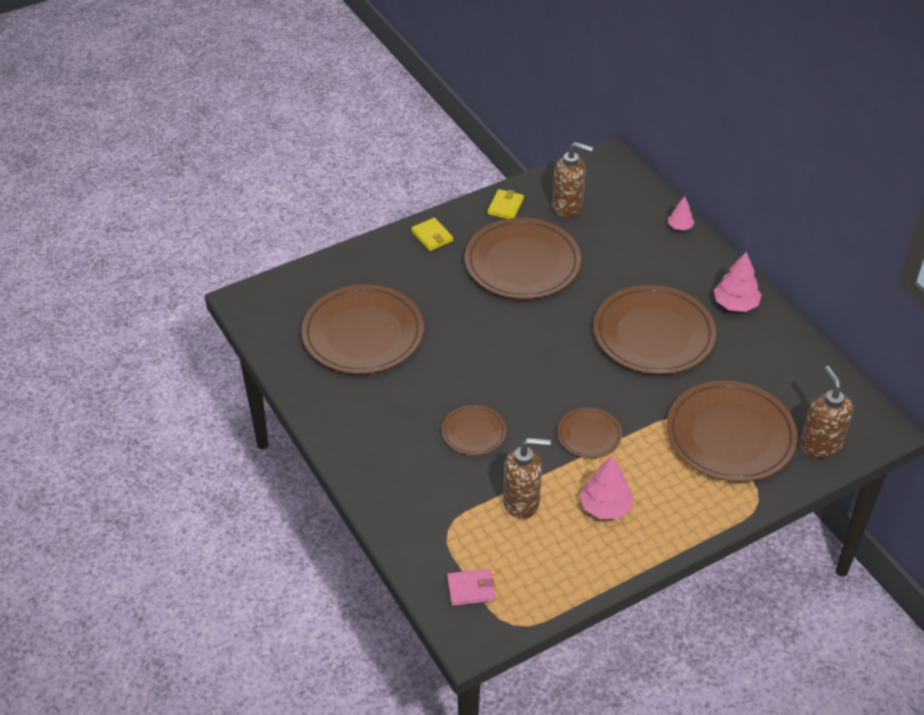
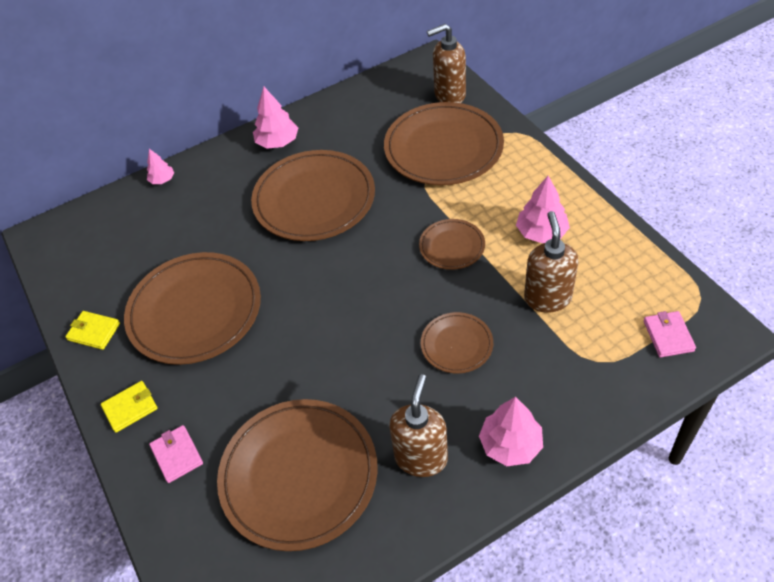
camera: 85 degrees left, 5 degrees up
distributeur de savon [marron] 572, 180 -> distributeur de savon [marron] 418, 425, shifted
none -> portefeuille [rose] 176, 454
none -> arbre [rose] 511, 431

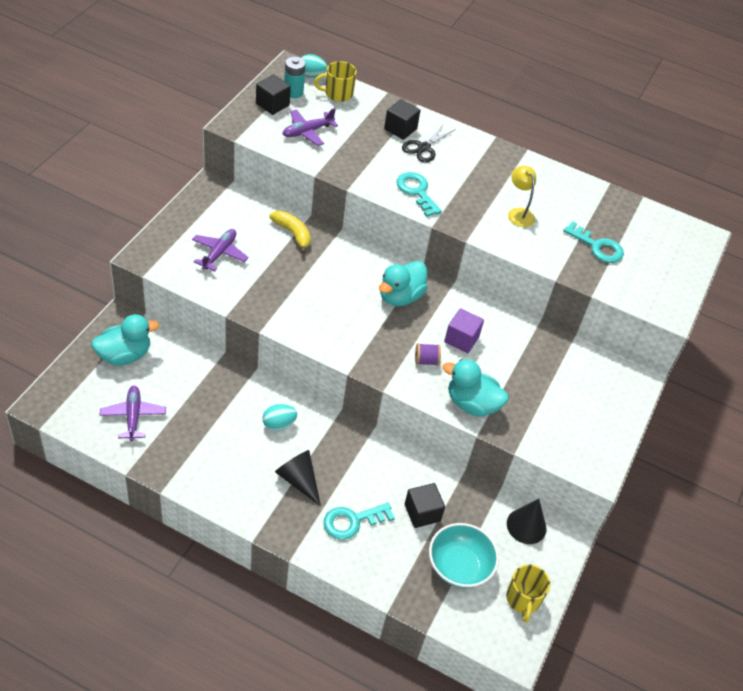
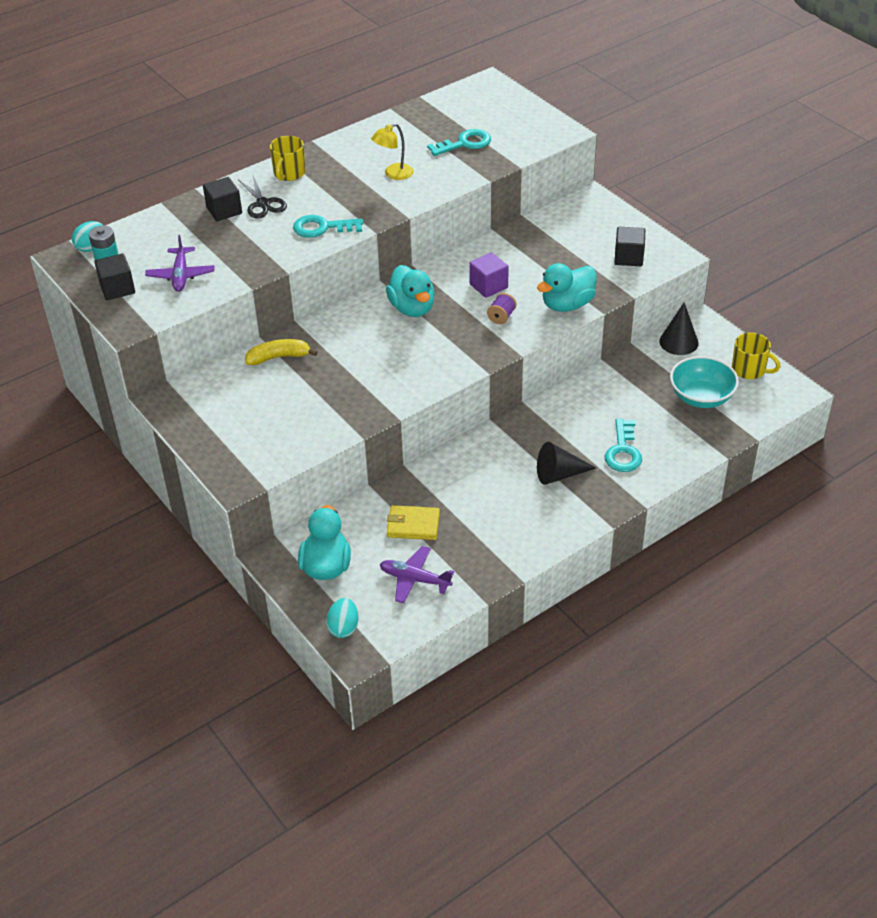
camera: 55 degrees left, 5 degrees down
avion [violet] 220, 250 -> none
œuf [turquoise] 279, 417 -> œuf [turquoise] 342, 618, shifted
tasse [jaune] 335, 81 -> tasse [jaune] 288, 158, shifted
cube [noir] 425, 505 -> cube [noir] 630, 246, shifted
lampe [jaune] 522, 196 -> lampe [jaune] 392, 151, 45 degrees counterclockwise
none -> portefeuille [jaune] 413, 522

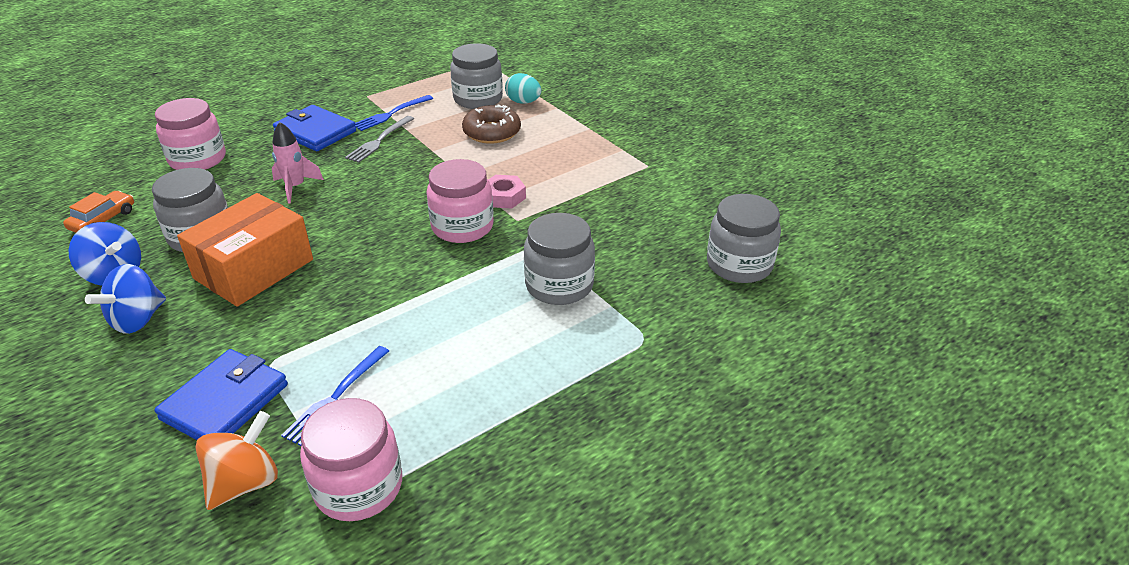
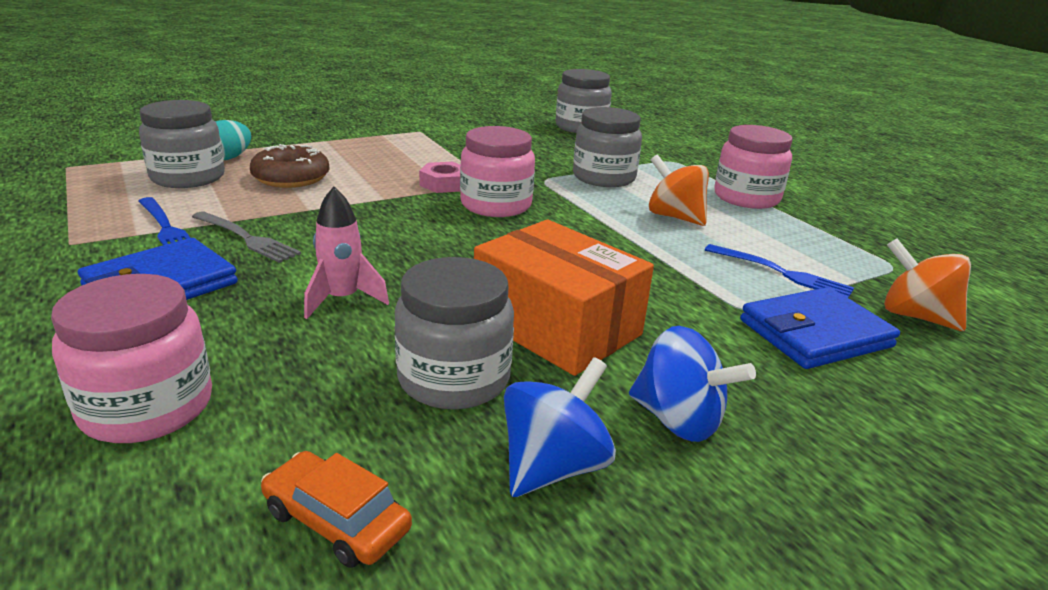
camera: 85 degrees left, 10 degrees down
portefeuille [bleu] 221, 394 -> portefeuille [bleu] 820, 328, 60 degrees counterclockwise
bocal [rose] 351, 459 -> bocal [rose] 753, 167, shifted
none -> toupie [orange] 679, 190

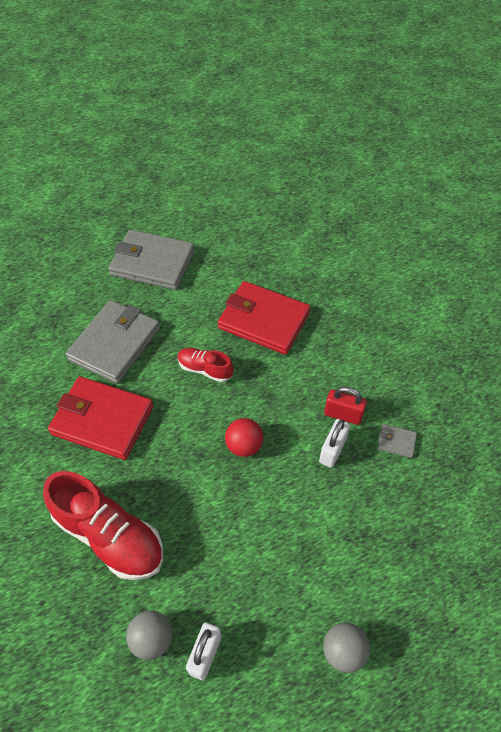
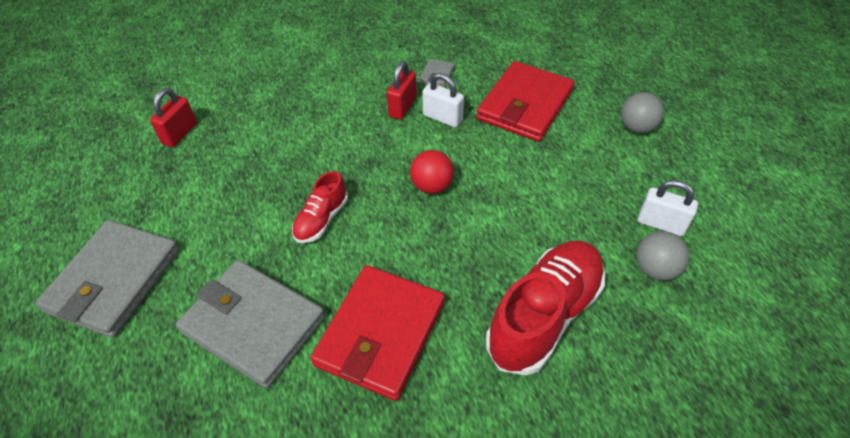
camera: 85 degrees left, 5 degrees down
portefeuille [rouge] 264, 318 -> portefeuille [rouge] 525, 101, shifted
none -> cadenas [rouge] 173, 117

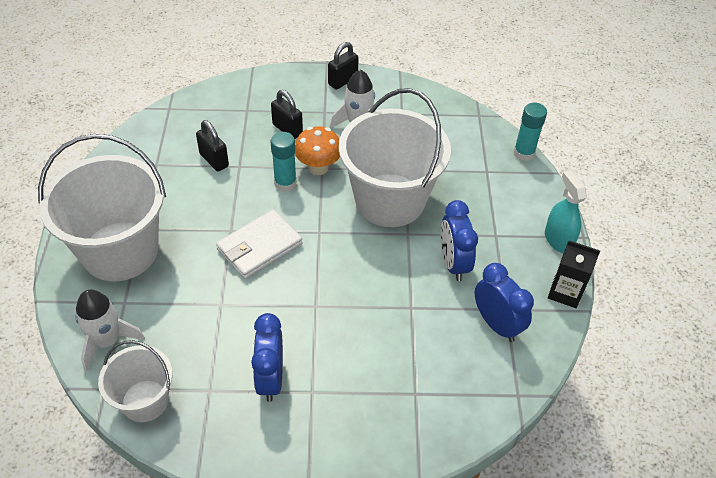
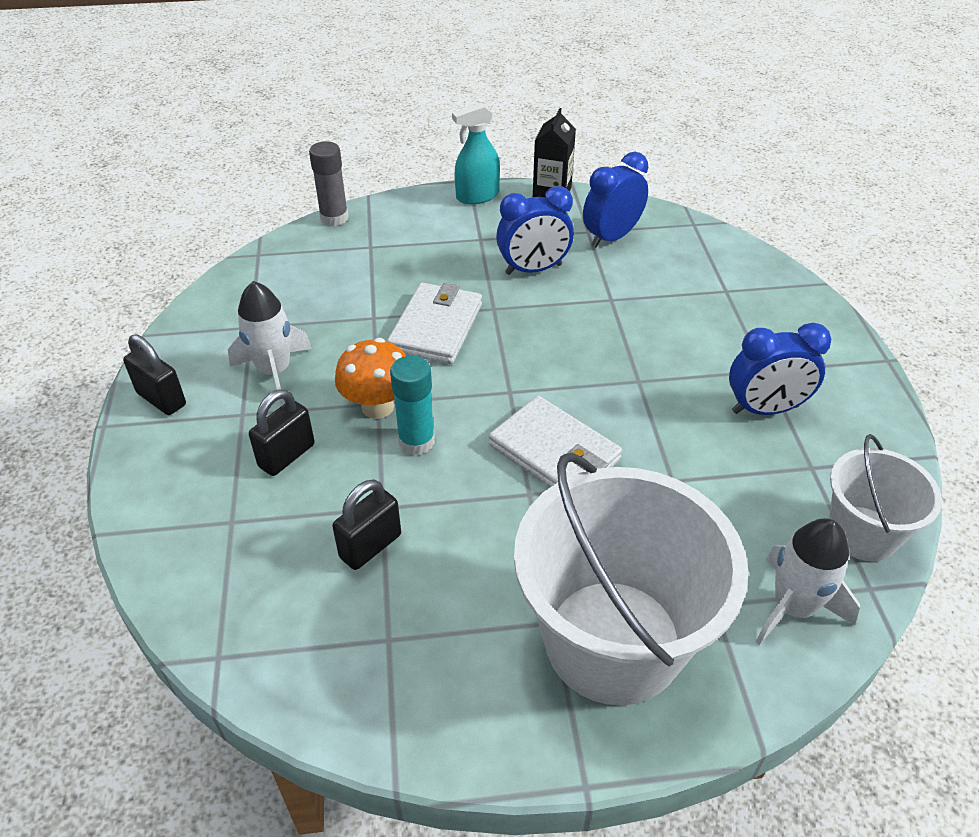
camera: 95 degrees left, 5 degrees down
seau [blanc] 395, 157 -> portefeuille [blanc] 434, 323
bâton de colle [turquoise] 530, 131 -> bâton de colle [gris] 329, 183

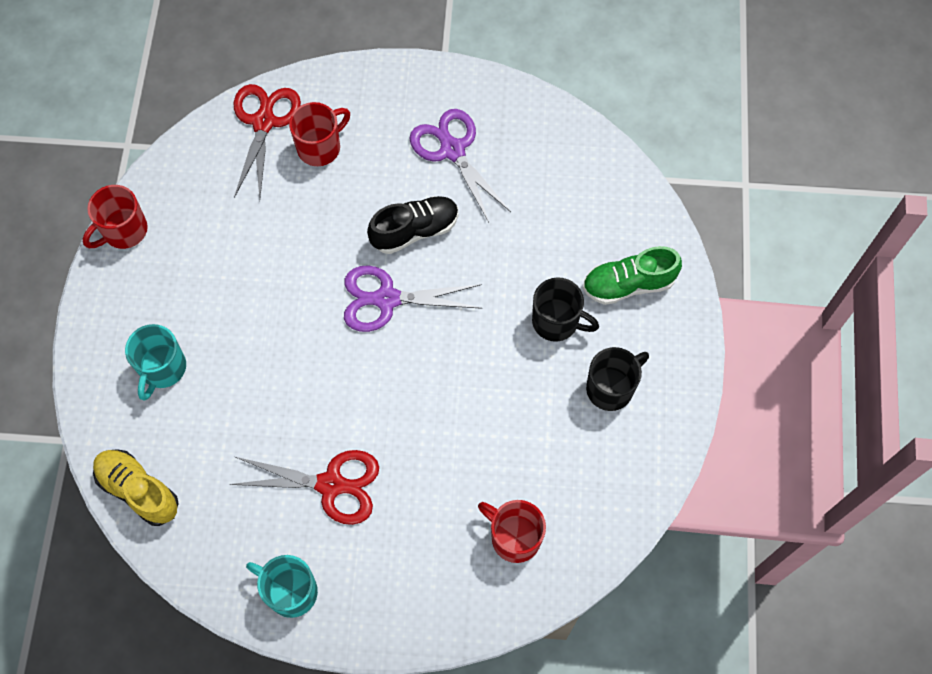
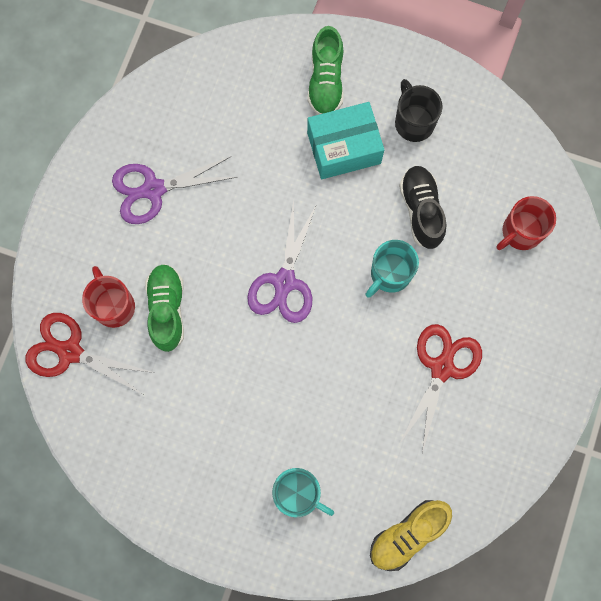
camera: 75 degrees left, 10 degrees up
tasse [rouge] 115, 217 -> none
tasse [turquoise] 282, 586 -> tasse [turquoise] 392, 269, shifted
chaussure [noir] 412, 225 -> chaussure [noir] 422, 207, shifted
tasse [noir] 565, 310 -> boîte [turquoise] 345, 140
none -> chaussure [vert] 164, 308

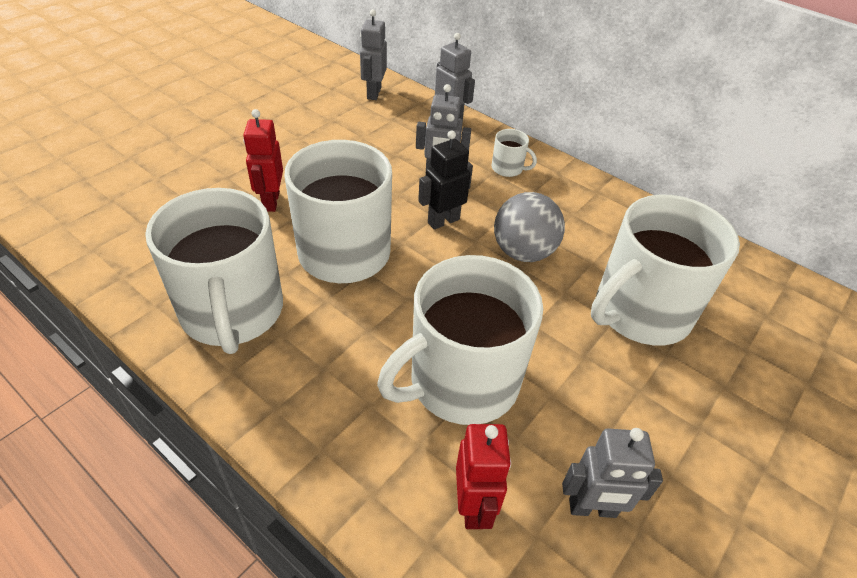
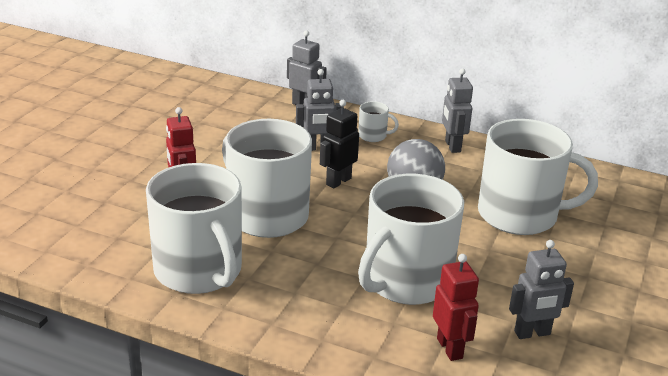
camera: 15 degrees left, 15 degrees down
robot [gris] 373, 54 -> robot [gris] 457, 110, shifted
tasse [blanc] 665, 270 -> tasse [blanc] 538, 177, 120 degrees counterclockwise

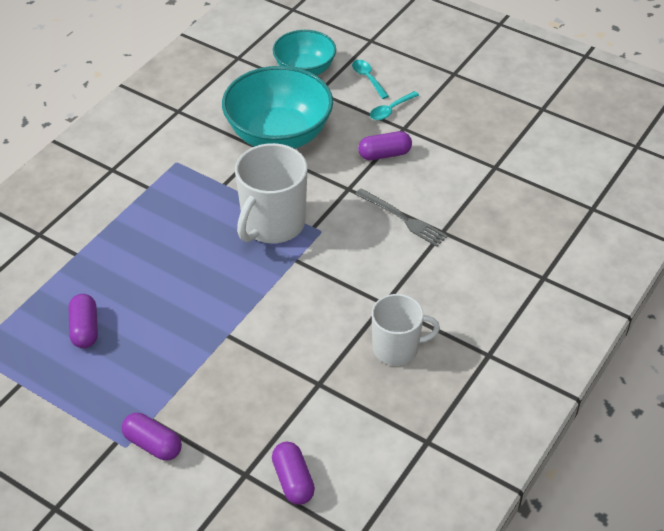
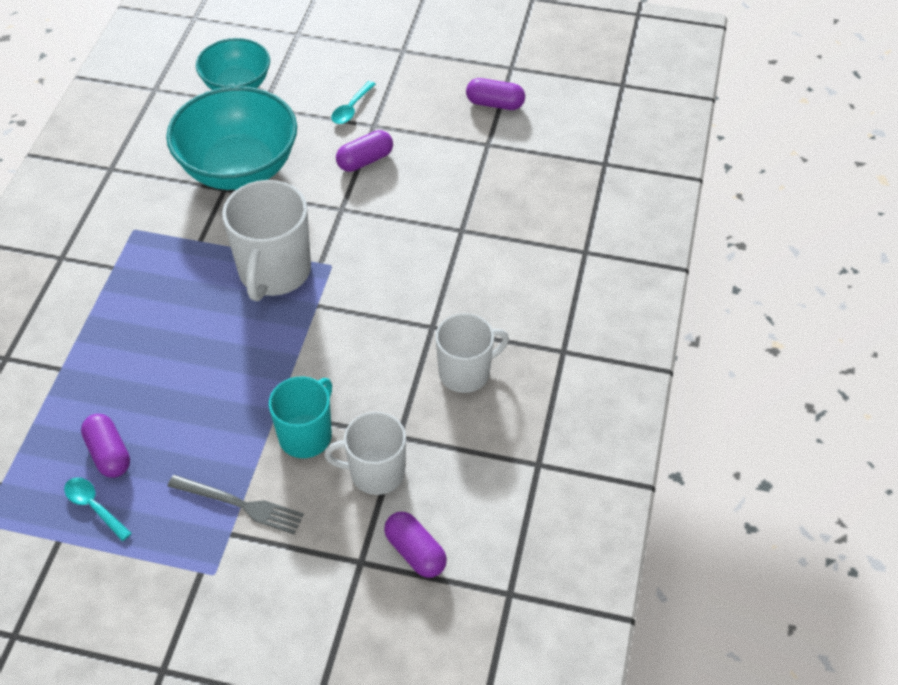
camera: 20 degrees left, 5 degrees up
gélule [violet] 152, 437 -> gélule [violet] 495, 94, shifted
cuillère [turquoise] 370, 79 -> cuillère [turquoise] 98, 509, shifted
fourchette [gris] 401, 217 -> fourchette [gris] 236, 504, shifted
none -> tasse [turquoise] 300, 417
none -> tasse [blanc] 365, 453

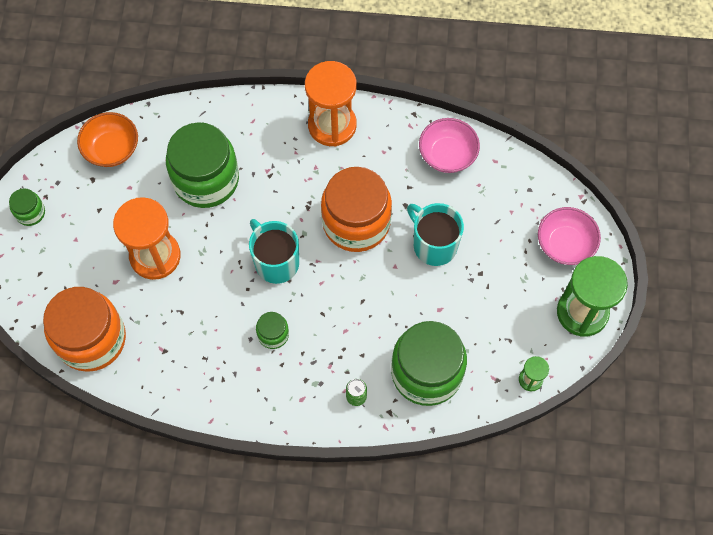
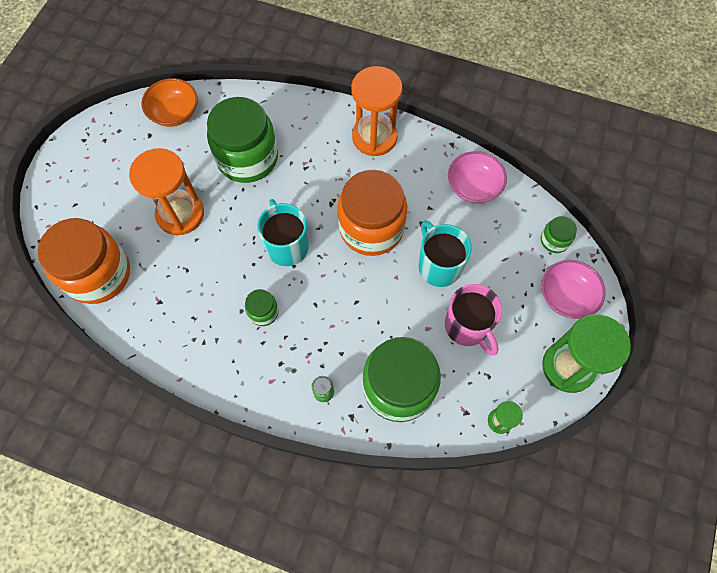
camera: 15 degrees right, 0 degrees up
bocal [vert] 27, 207 -> bocal [vert] 559, 234, shifted
none -> tasse [rose] 473, 319

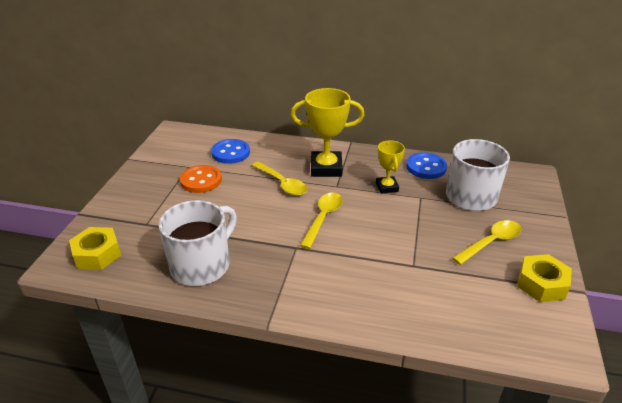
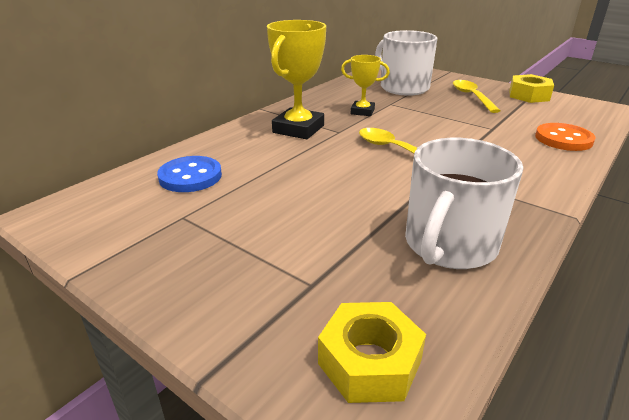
camera: 65 degrees left, 5 degrees down
tasse [blanc] 197, 243 -> tasse [blanc] 464, 203, 120 degrees counterclockwise
bouton [orange] 201, 179 -> bouton [orange] 565, 137, shifted
cuillère [jaune] 279, 179 -> none
bouton [bleu] 426, 165 -> none

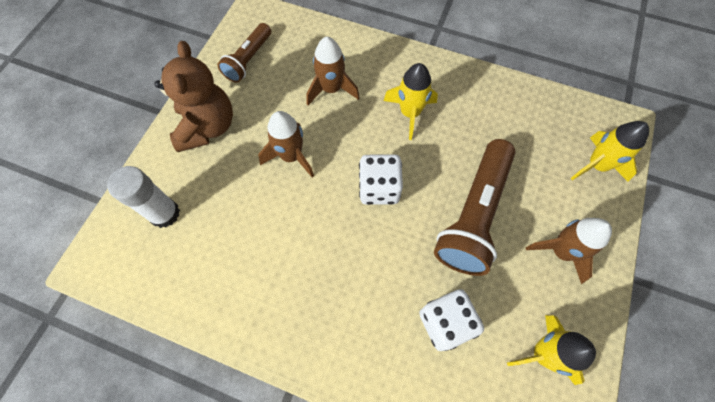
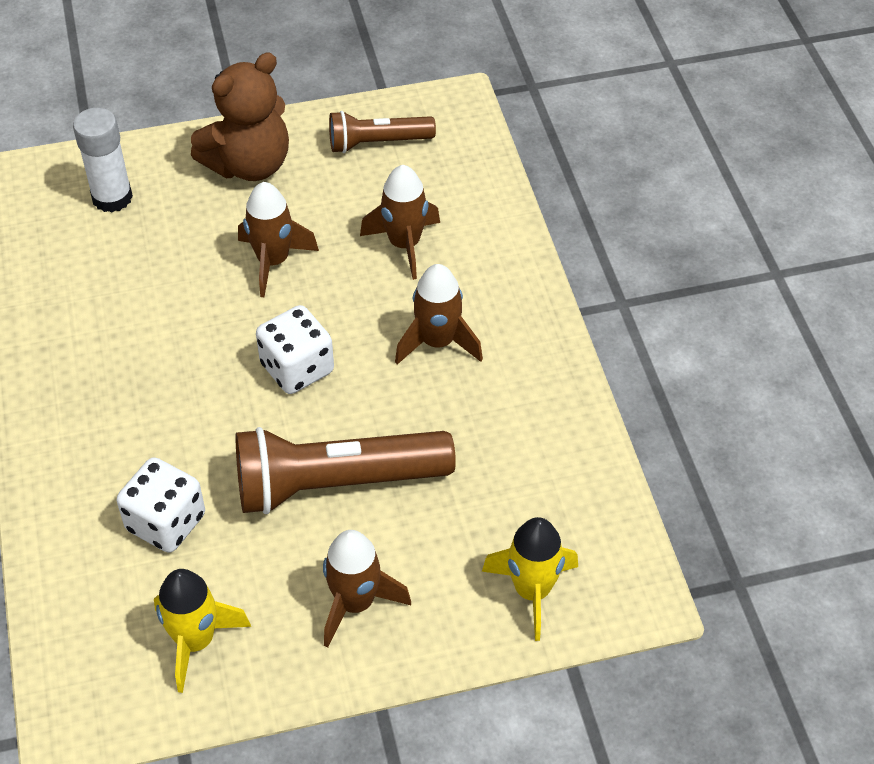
camera: 55 degrees right, 15 degrees down
fusée [jaune] 411, 101 -> fusée [marron] 439, 314

